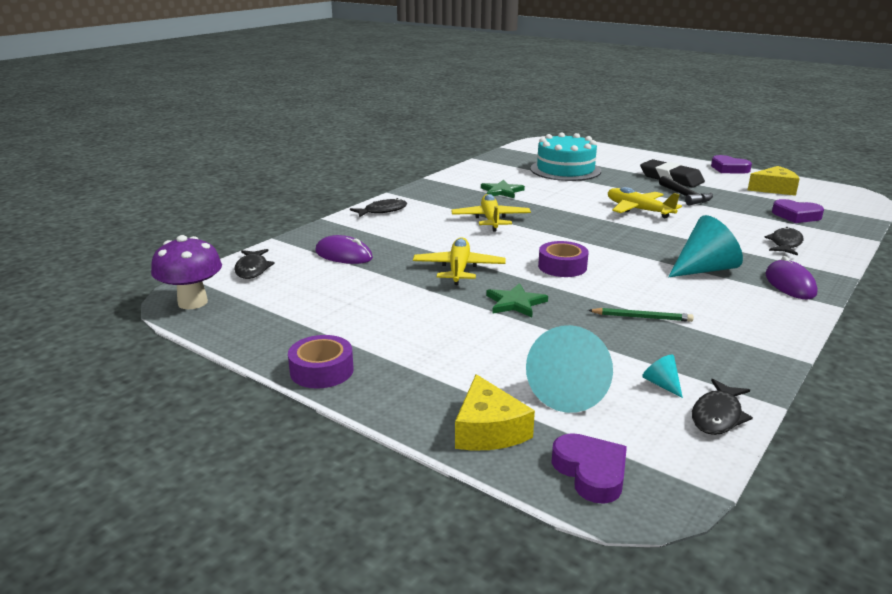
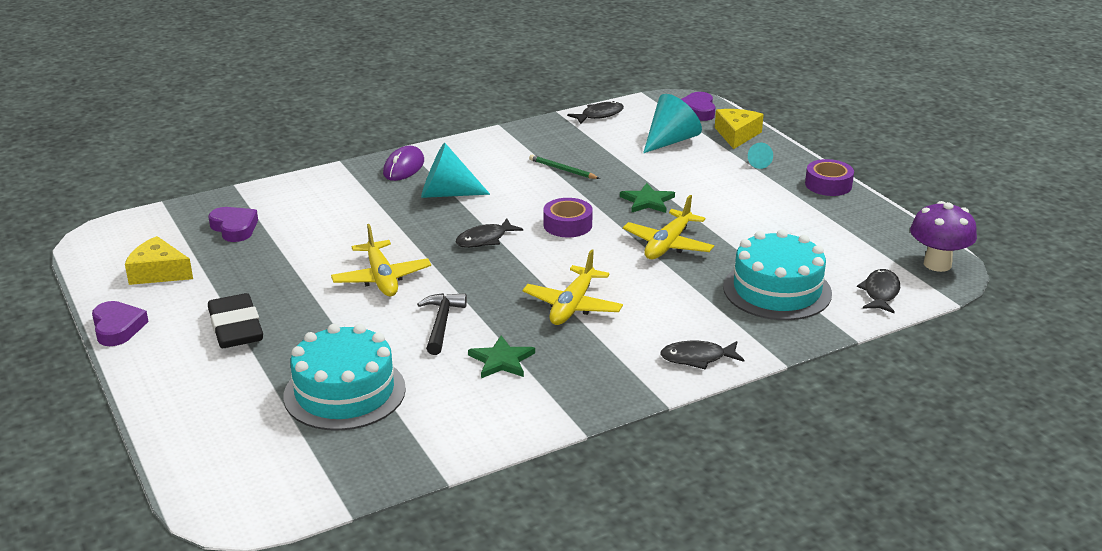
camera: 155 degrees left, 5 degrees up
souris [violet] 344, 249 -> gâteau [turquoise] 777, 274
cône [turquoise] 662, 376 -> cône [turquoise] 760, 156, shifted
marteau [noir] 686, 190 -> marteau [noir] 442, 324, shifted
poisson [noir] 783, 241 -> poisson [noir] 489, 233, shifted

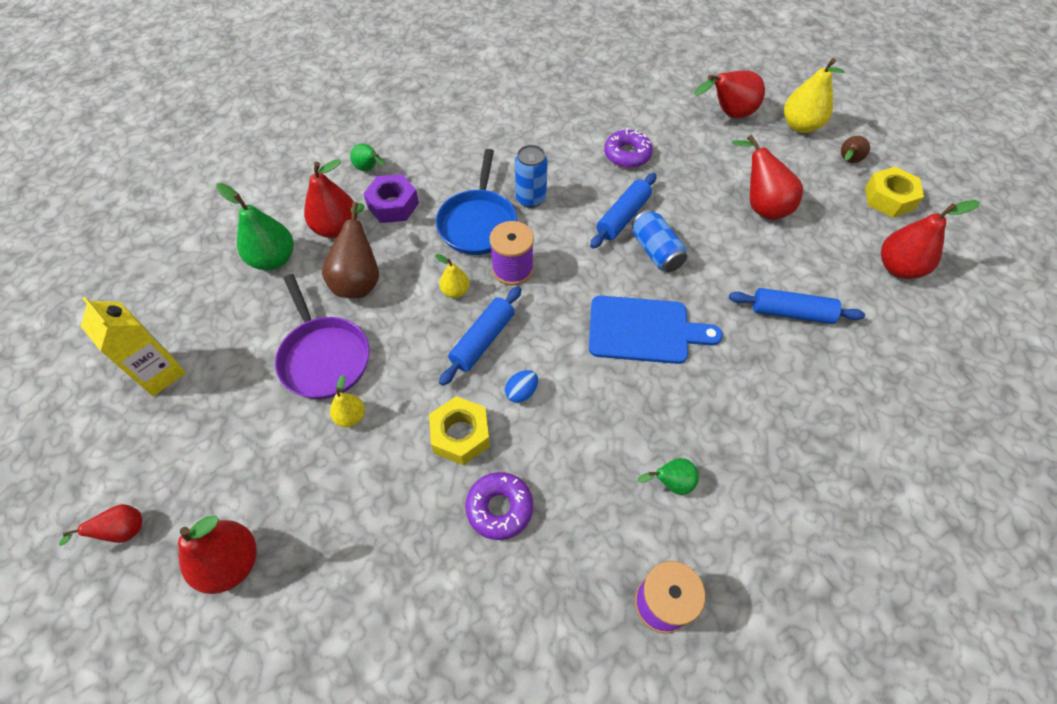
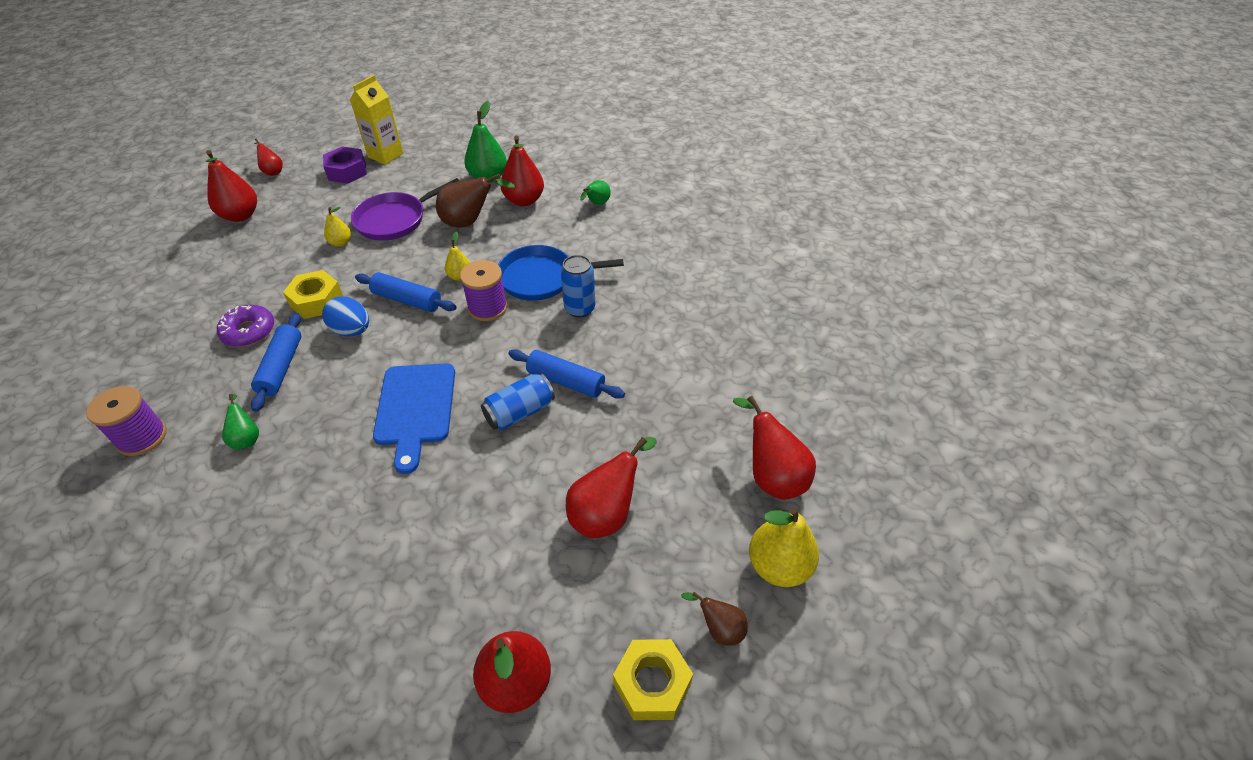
camera: 80 degrees right, 10 degrees down
écrou [violet] 391, 198 -> écrou [violet] 345, 165, shifted
œuf [bleu] 521, 386 -> œuf [bleu] 345, 316, x1.56
beignet [violet] 628, 148 -> none
rouleau à pâtisserie [bleu] 797, 306 -> rouleau à pâtisserie [bleu] 276, 362, shifted

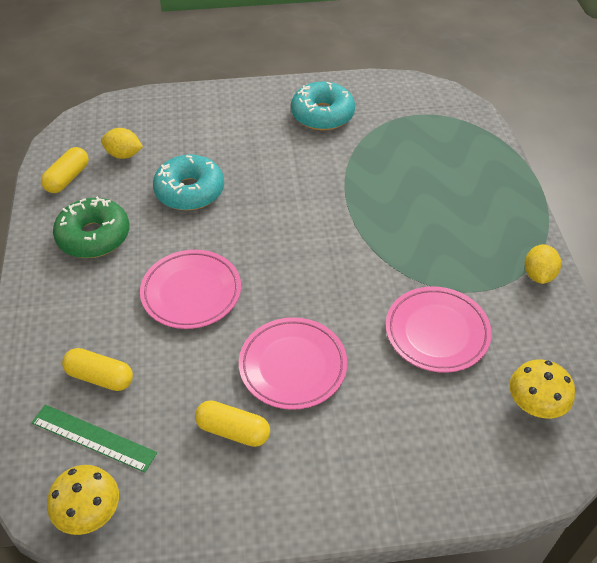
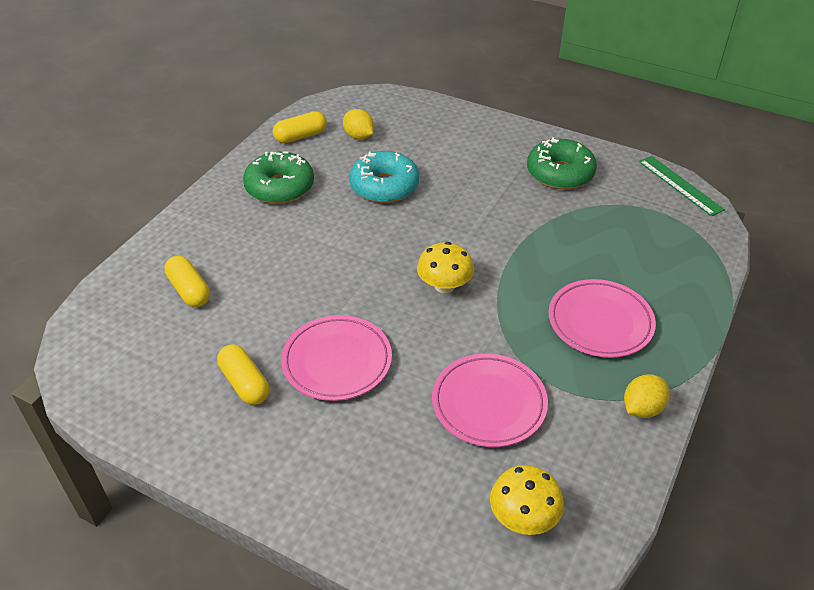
camera: 35 degrees right, 5 degrees down
règle [vert] 94, 439 -> règle [vert] 682, 186, shifted
champignon [jaune] 83, 500 -> champignon [jaune] 445, 267, shifted
assiette [rose] 190, 289 -> assiette [rose] 602, 318, shifted
beignet [turquoise] 323, 106 -> beignet [vert] 562, 163

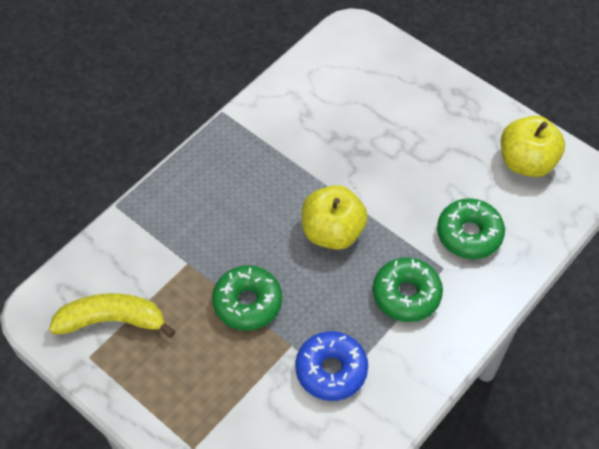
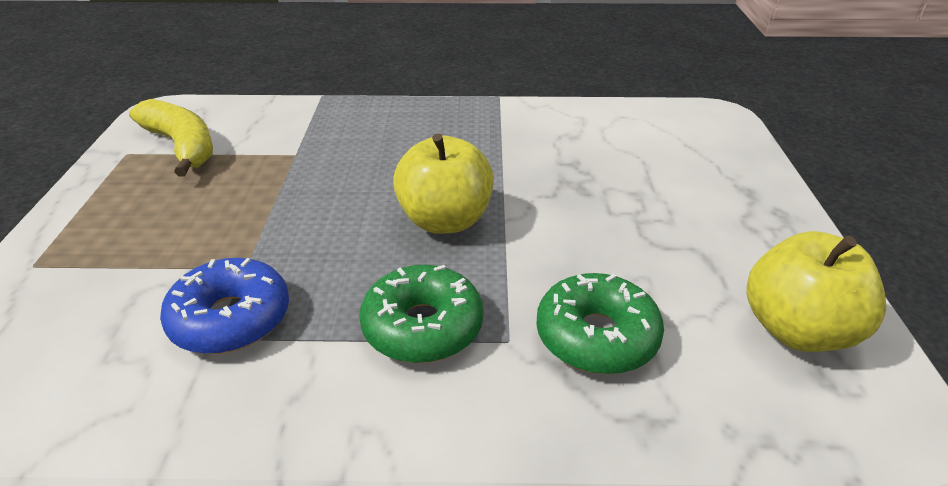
camera: 50 degrees right, 20 degrees down
beignet [vert] 247, 298 -> none

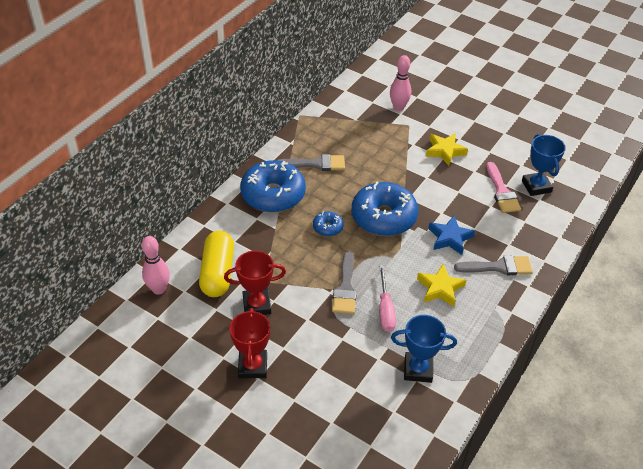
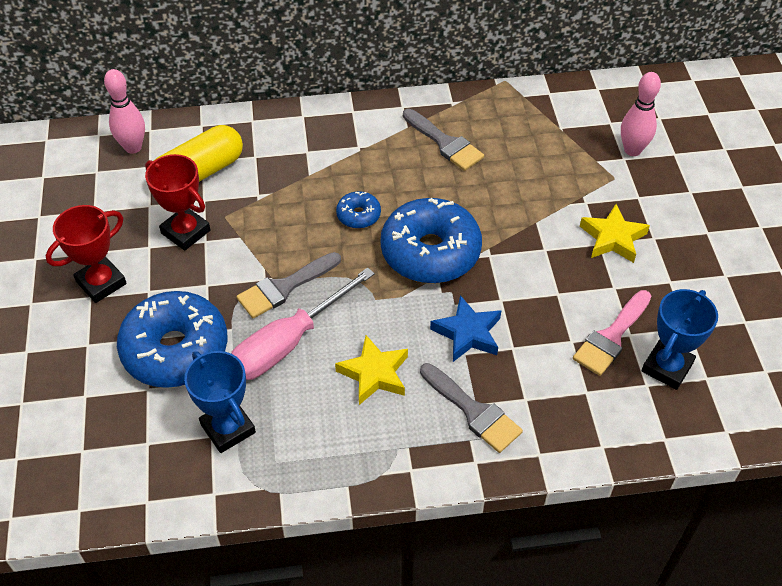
camera: 50 degrees right, 5 degrees up
beignet [bleu] 273, 186 -> beignet [bleu] 172, 339, shifted
tournevis [rose] 387, 298 -> tournevis [rose] 303, 323, x1.51

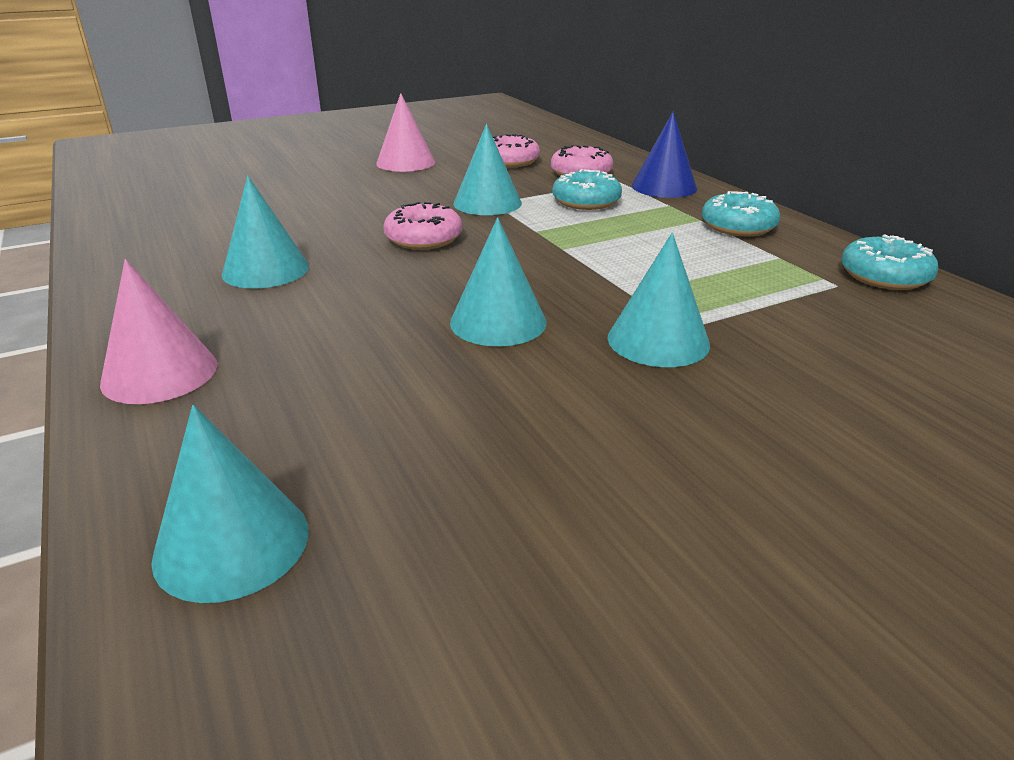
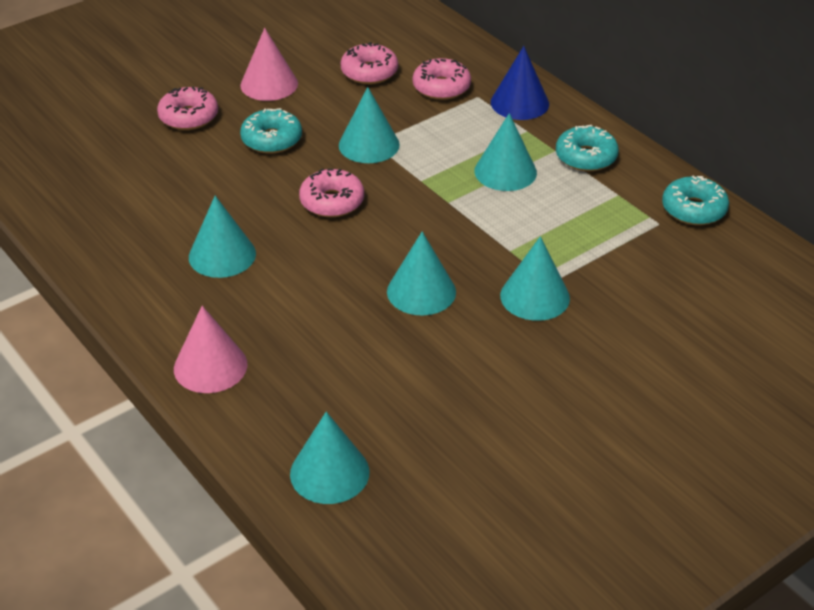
camera: 10 degrees left, 10 degrees up
beignet [turquoise] 587, 189 -> beignet [turquoise] 271, 131, shifted
none -> beignet [rose] 187, 108
none -> cône [turquoise] 506, 152

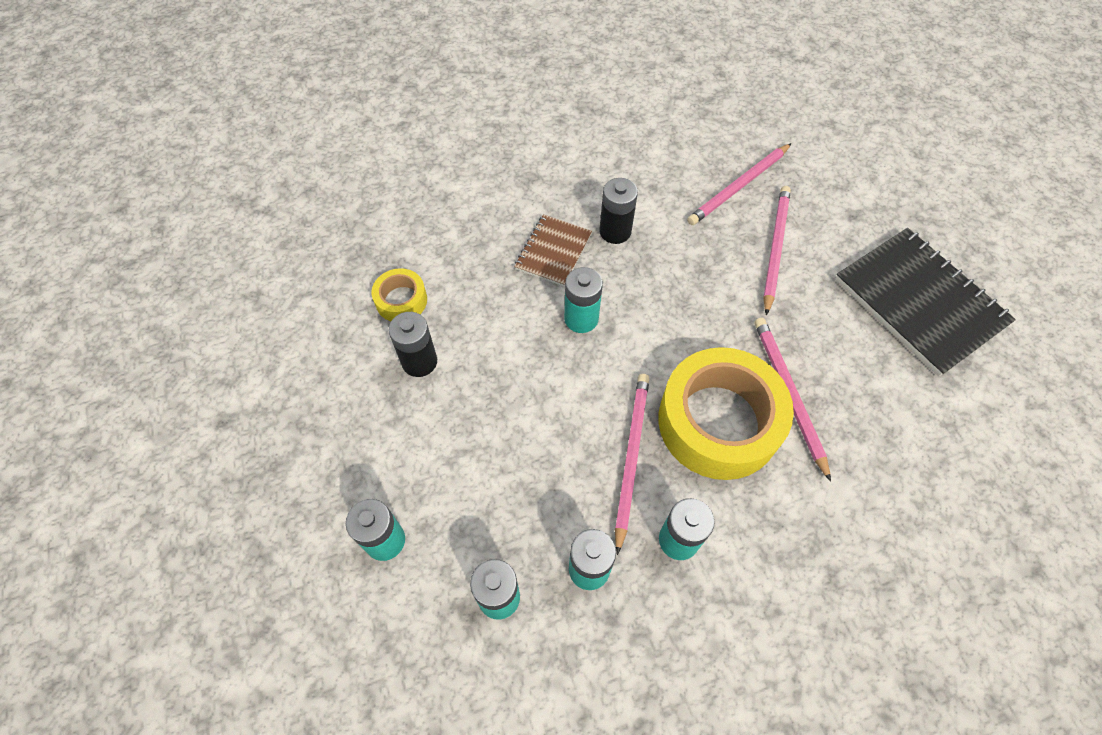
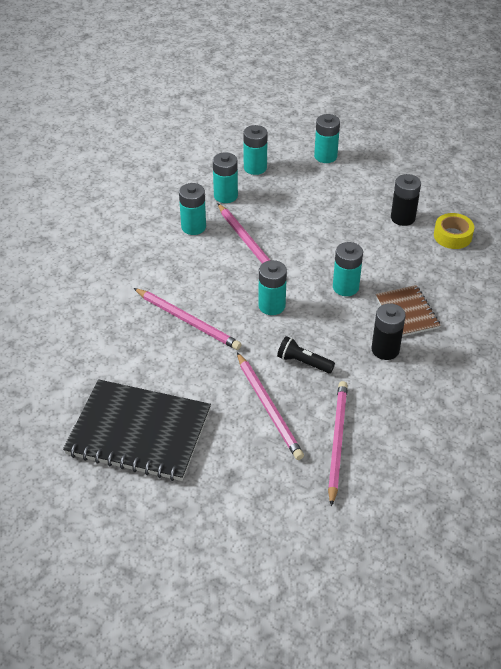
camera: 140 degrees right, 15 degrees down
ruban adhésif [jaune] 726, 413 -> none
none -> pile [turquoise] 272, 287
none -> lampe de poche [noir] 306, 354

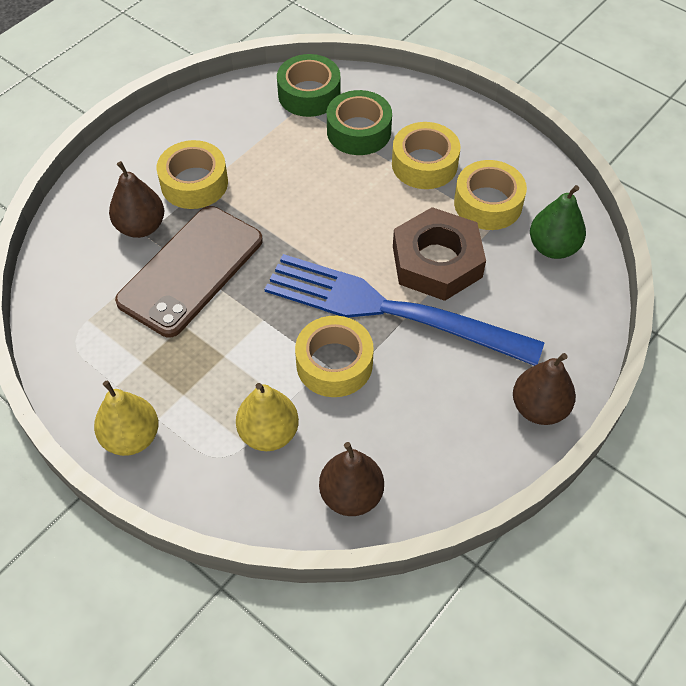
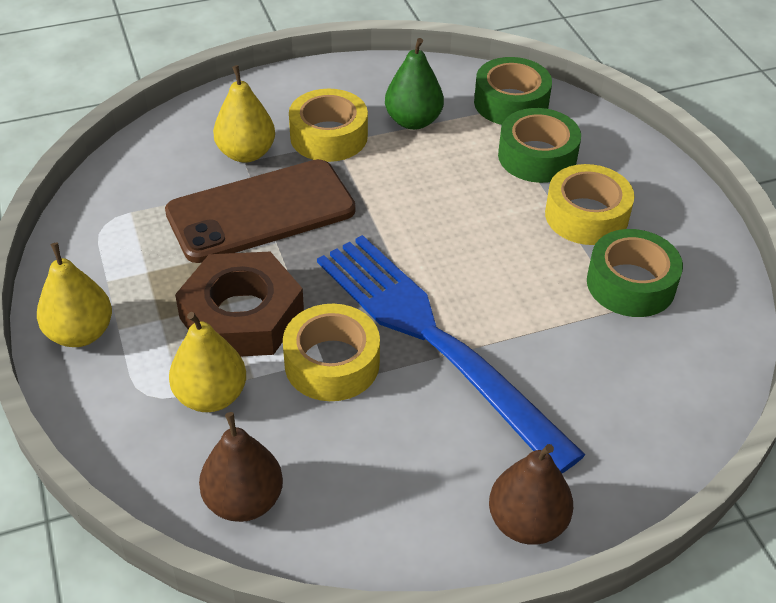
camera: 30 degrees right, 10 degrees down
poire [marron] 136, 199 -> poire [jaune] 244, 114
écrou [marron] 439, 254 -> écrou [marron] 239, 304, shifted
ruban adhésif [jaune] 490, 195 -> ruban adhésif [vert] 635, 273
poire [vert] 558, 222 -> poire [vert] 414, 84, shifted

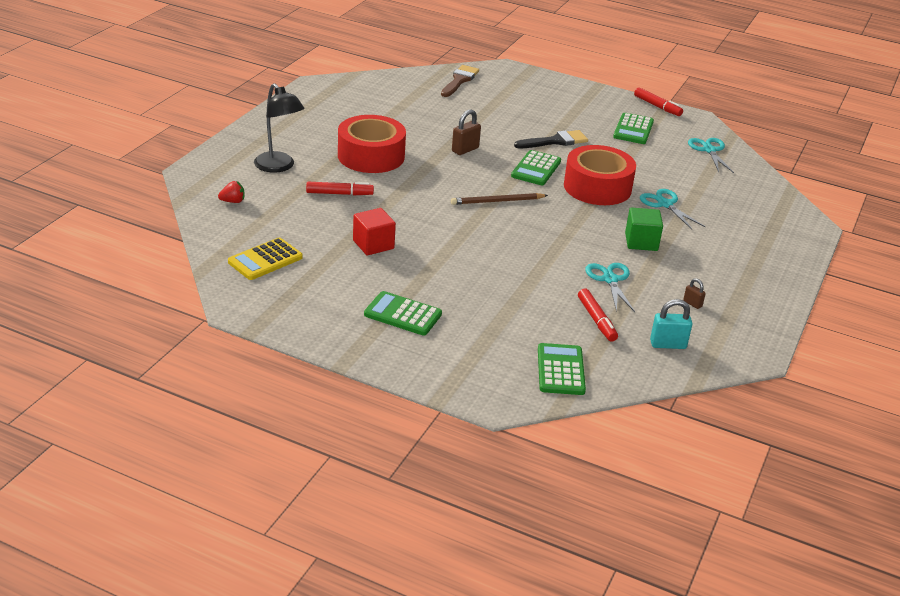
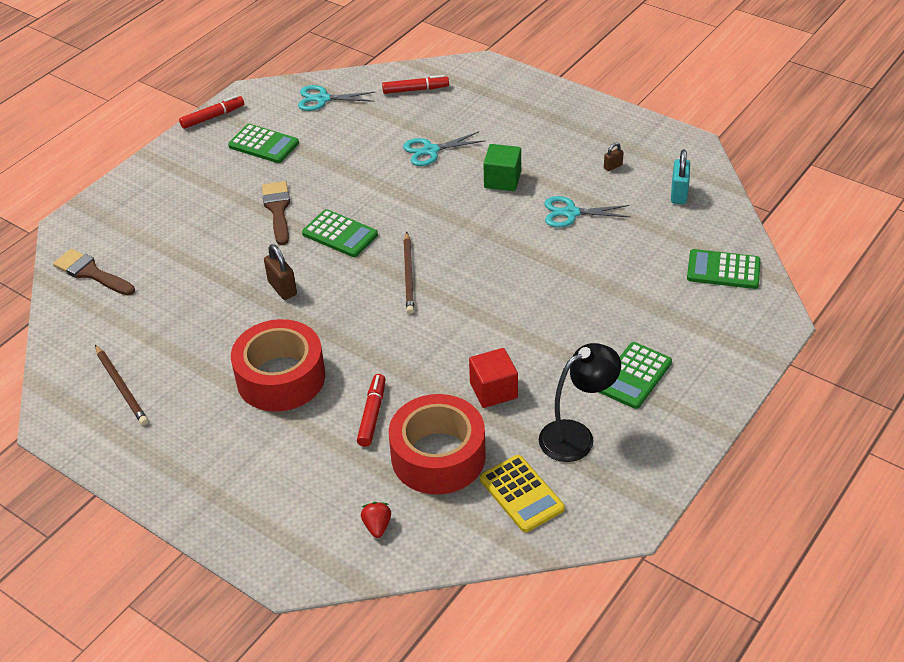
camera: 75 degrees left, 10 degrees up
lampe [noir] 279, 128 -> lampe [noir] 580, 402, shifted
pinceau [noir] 551, 139 -> pinceau [marron] 276, 213
ruban adhésif [rouge] 600, 175 -> ruban adhésif [rouge] 437, 444, shifted
feutre [rouge] 598, 315 -> feutre [rouge] 415, 84, shifted
none -> crayon [marron] 121, 385

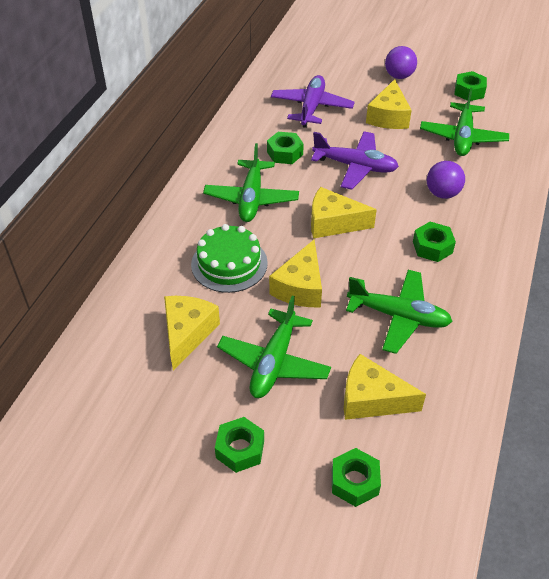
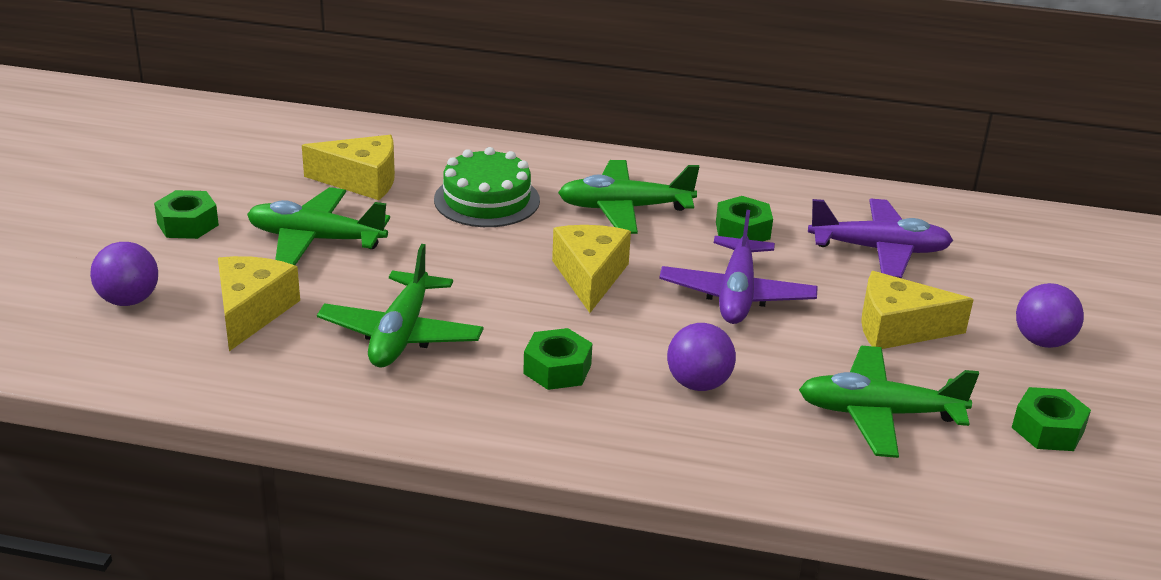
camera: 80 degrees right, 15 degrees down
fromage [jaune] 295, 273 -> none
écrou [vert] 356, 477 -> balle [violet] 124, 274

